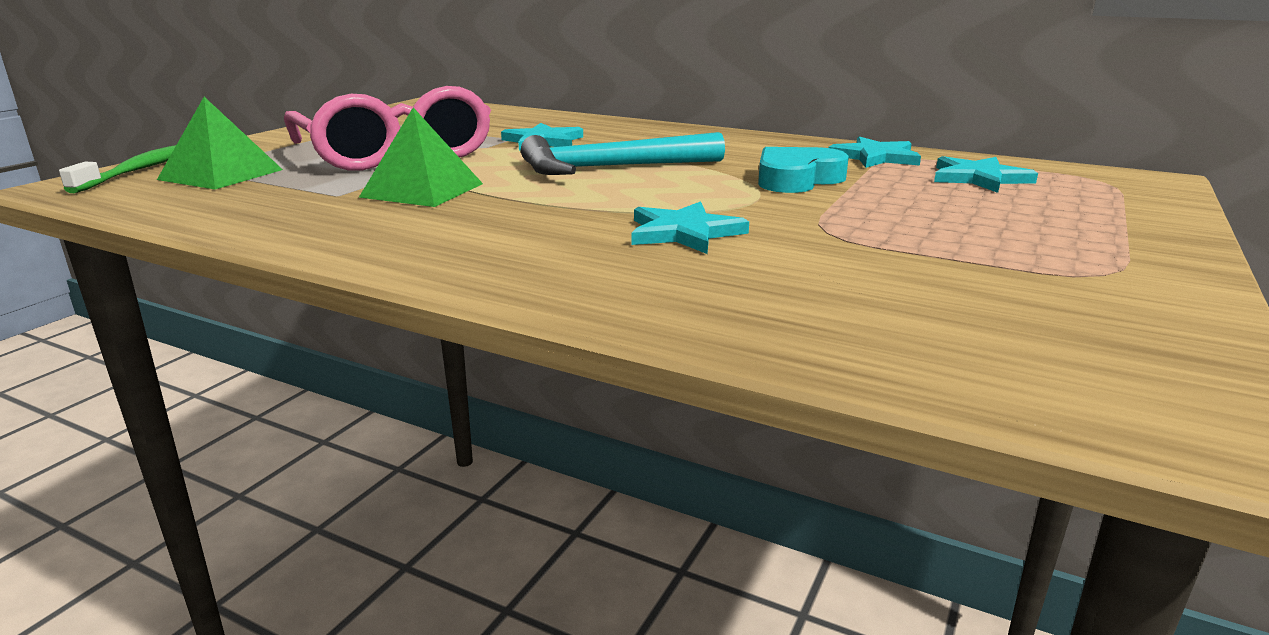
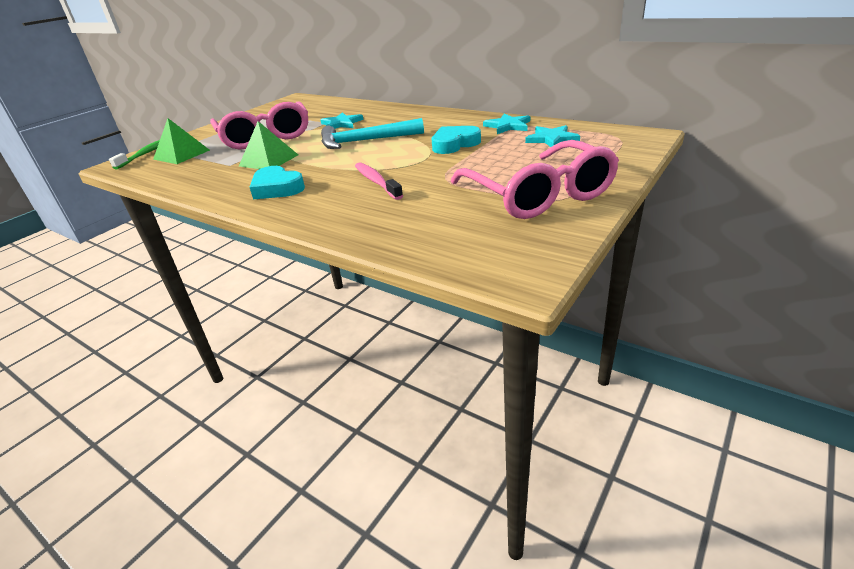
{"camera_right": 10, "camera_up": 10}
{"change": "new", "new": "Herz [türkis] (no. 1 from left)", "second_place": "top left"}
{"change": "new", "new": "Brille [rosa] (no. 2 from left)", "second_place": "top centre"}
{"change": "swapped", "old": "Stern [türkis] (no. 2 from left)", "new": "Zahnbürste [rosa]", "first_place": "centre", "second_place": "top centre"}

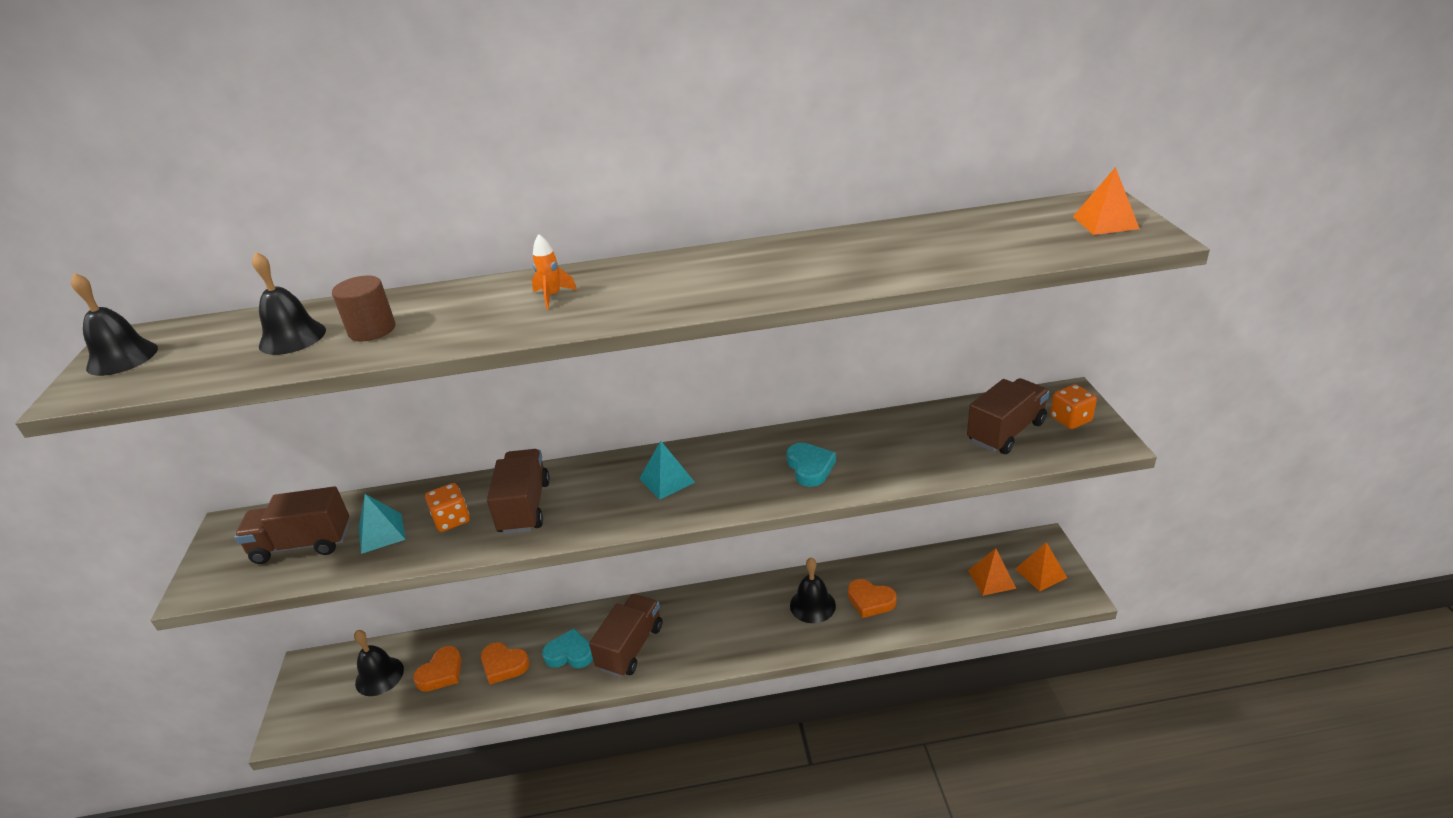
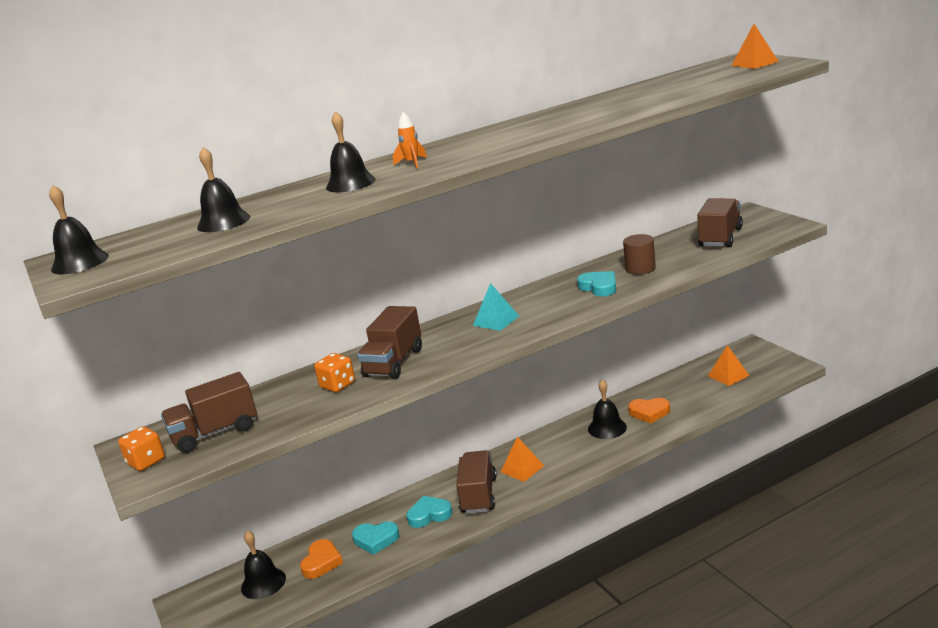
{"camera_right": -20, "camera_up": -10}
{"change": "gone", "old": "Pyramide [türkis] (no. 1 from left)", "first_place": "middle left"}
{"change": "new", "new": "Glocke [schwarz] (no. 4 from left)", "second_place": "top centre"}
{"change": "shifted", "old": "Vollzylinder [braun]", "first_place": "middle left", "second_place": "middle right"}
{"change": "shifted", "old": "Pyramide [orange] (no. 2 from left in the first image)", "new": "Pyramide [orange] (no. 1 from left)", "first_place": "bottom right", "second_place": "bottom centre"}
{"change": "shifted", "old": "Spielwürfel [orange] (no. 2 from left in the first image)", "new": "Spielwürfel [orange] (no. 1 from left)", "first_place": "middle right", "second_place": "bottom left"}
{"change": "repainted", "old": "Herz [orange] (no. 2 from left)", "new": "Herz [türkis] (no. 1 from left)", "first_place": "bottom centre", "second_place": "bottom centre"}
{"change": "rotated", "old": "Lastwagen [braun] (no. 2 from left)", "first_place": "centre", "second_place": "centre", "degrees": -135}

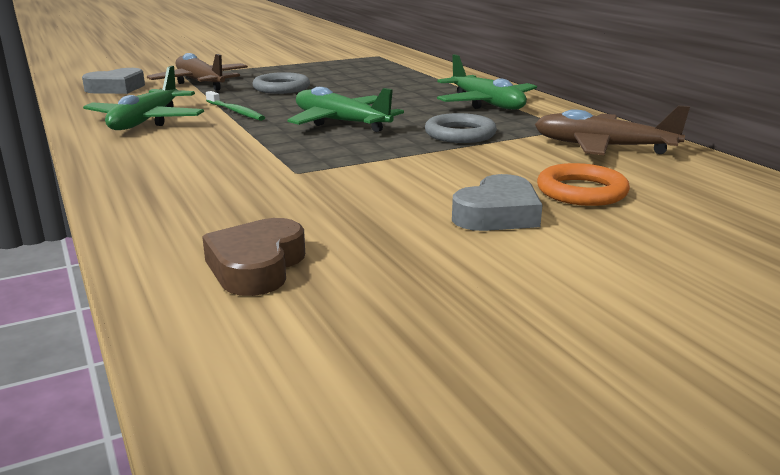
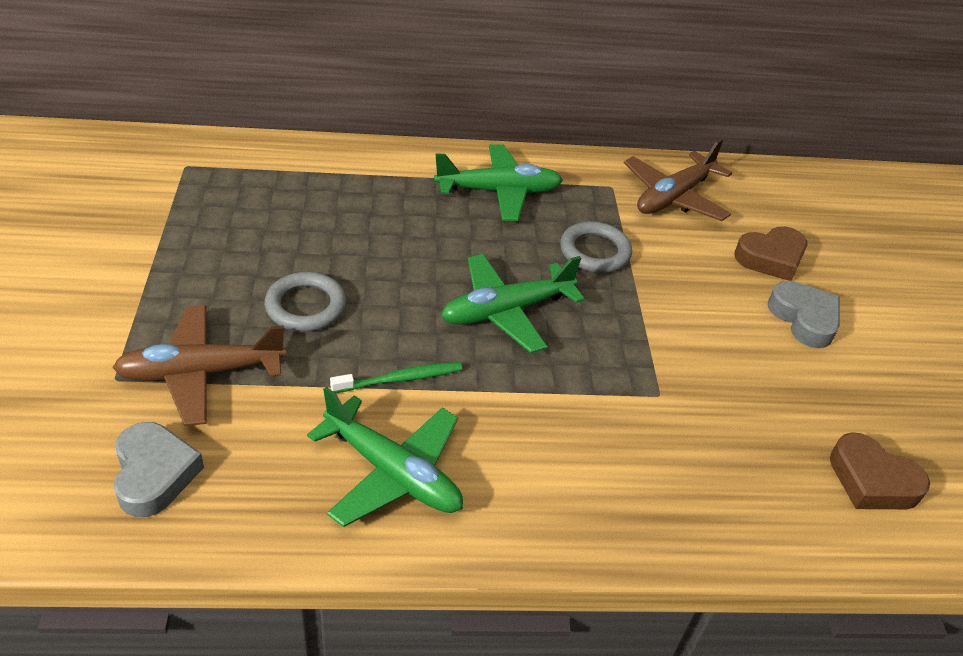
{"camera_right": -70, "camera_up": 20}
{"change": "swapped", "old": "Ring [orange]", "new": "Herz [braun] (no. 1 from left)", "first_place": "middle right", "second_place": "middle right"}

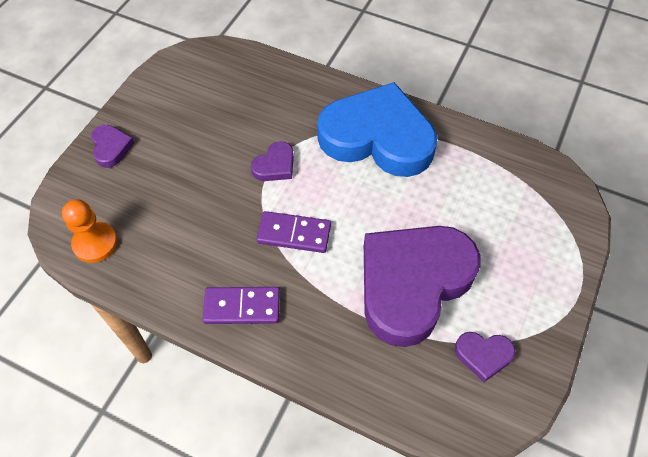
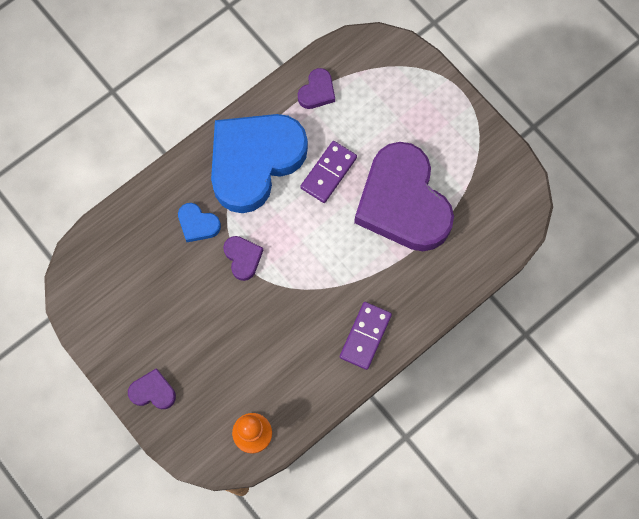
{"camera_right": -65, "camera_up": 15}
{"change": "new", "new": "Herz [blau] (no. 1 from left)", "second_place": "middle left"}
{"change": "shifted", "old": "Dominostein [lila] (no. 2 from left in the first image)", "new": "Dominostein [lila] (no. 1 from left)", "first_place": "centre", "second_place": "top centre"}
{"change": "shifted", "old": "Herz [lila] (no. 4 from left in the first image)", "new": "Herz [lila] (no. 3 from left)", "first_place": "bottom right", "second_place": "top centre"}

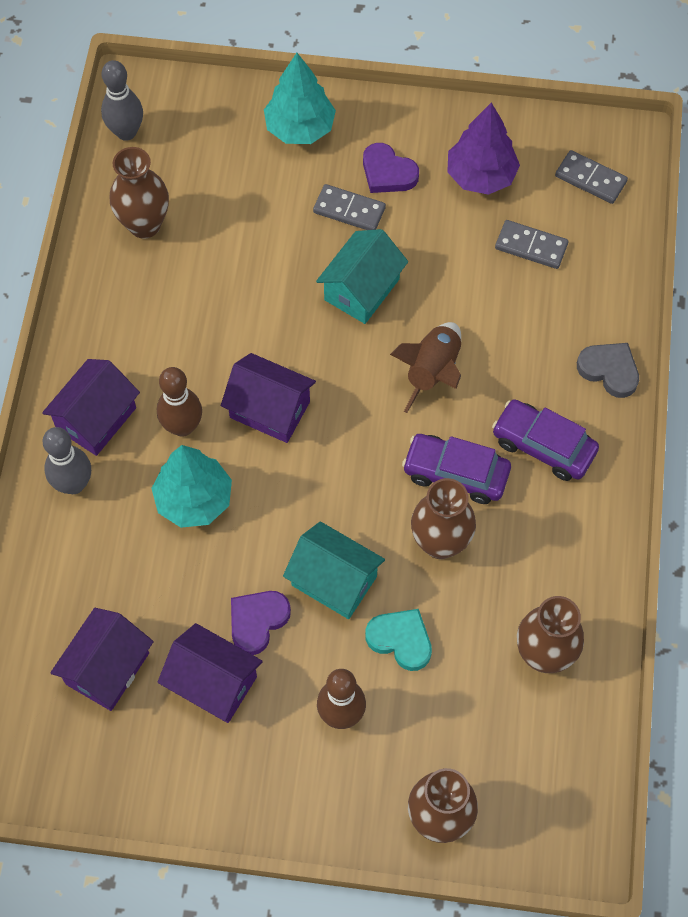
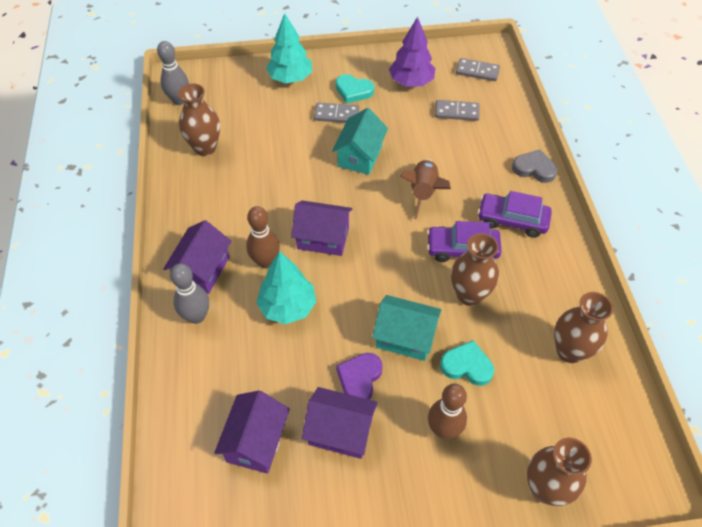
{"camera_right": -15, "camera_up": -10}
{"change": "repainted", "old": "Herz [lila] (no. 2 from left)", "new": "Herz [türkis] (no. 1 from left)", "first_place": "top centre", "second_place": "top centre"}

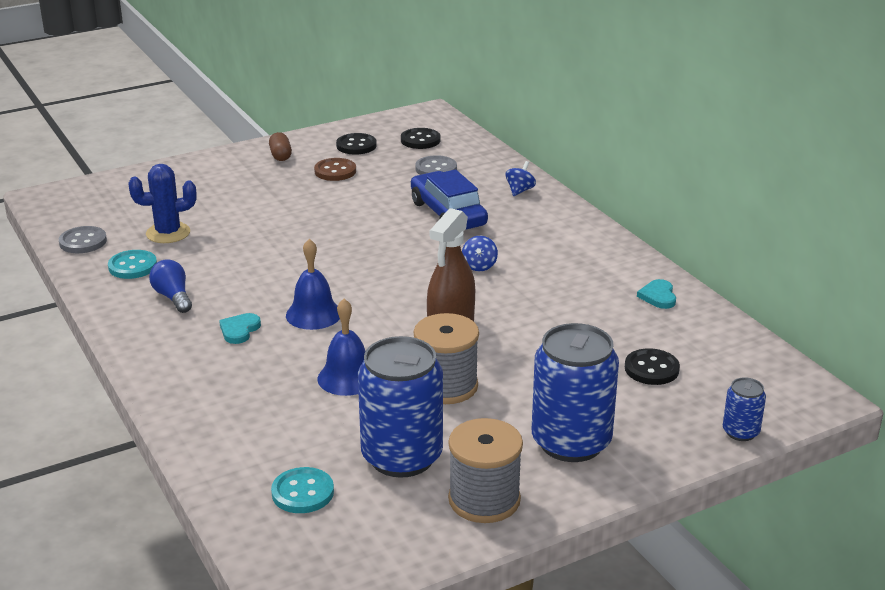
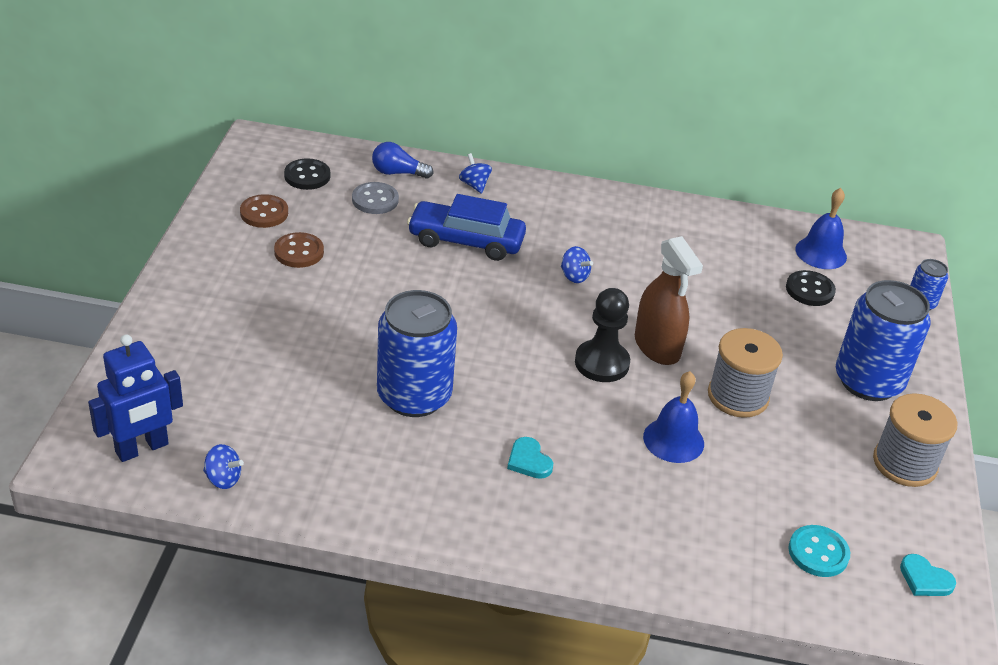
{"camera_right": -55, "camera_up": 10}
{"change": "gone", "old": "Knopf [türkis] (no. 1 from left)", "first_place": "middle left"}
{"change": "gone", "old": "Kaktus [blau]", "first_place": "middle left"}
{"change": "gone", "old": "Kapsel [braun]", "first_place": "top left"}
{"change": "new", "new": "Roboter [blau]", "second_place": "middle left"}
{"change": "new", "new": "Bauer [schwarz]", "second_place": "centre"}
{"change": "shifted", "old": "Glühbirne [blau]", "first_place": "middle left", "second_place": "top centre"}
{"change": "shifted", "old": "Glocke [blau] (no. 1 from left in the first image)", "new": "Glocke [blau] (no. 2 from left)", "first_place": "centre", "second_place": "middle right"}
{"change": "shifted", "old": "Dose [blau] (no. 1 from left)", "first_place": "bottom centre", "second_place": "centre"}
{"change": "shifted", "old": "Herz [türkis] (no. 2 from left)", "first_place": "middle right", "second_place": "bottom right"}
{"change": "swapped", "old": "Knopf [grau] (no. 1 from left)", "new": "Kreisel [blau] (no. 1 from left)", "first_place": "middle left", "second_place": "bottom left"}
{"change": "repainted", "old": "Knopf [schwarz] (no. 1 from left)", "new": "Knopf [braun] (no. 1 from left)", "first_place": "top centre", "second_place": "top left"}

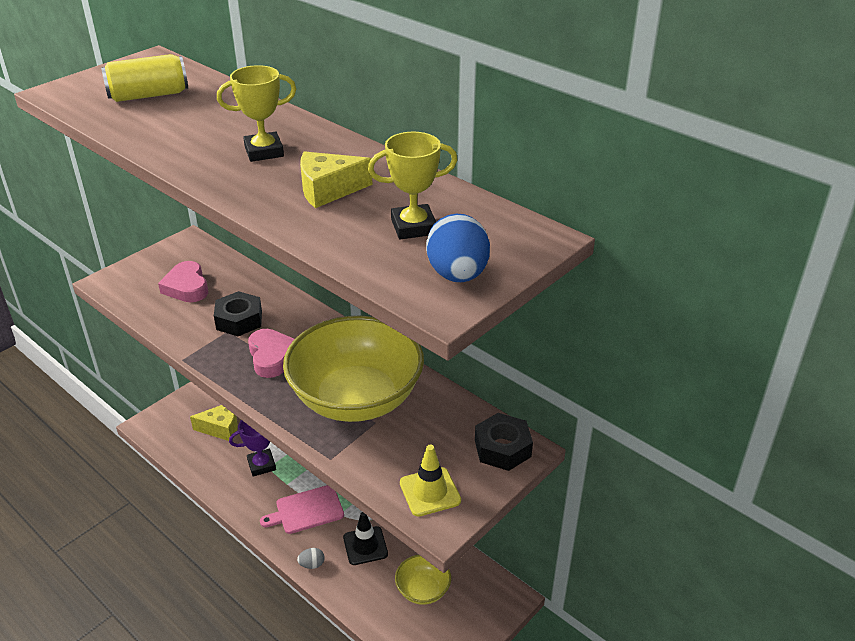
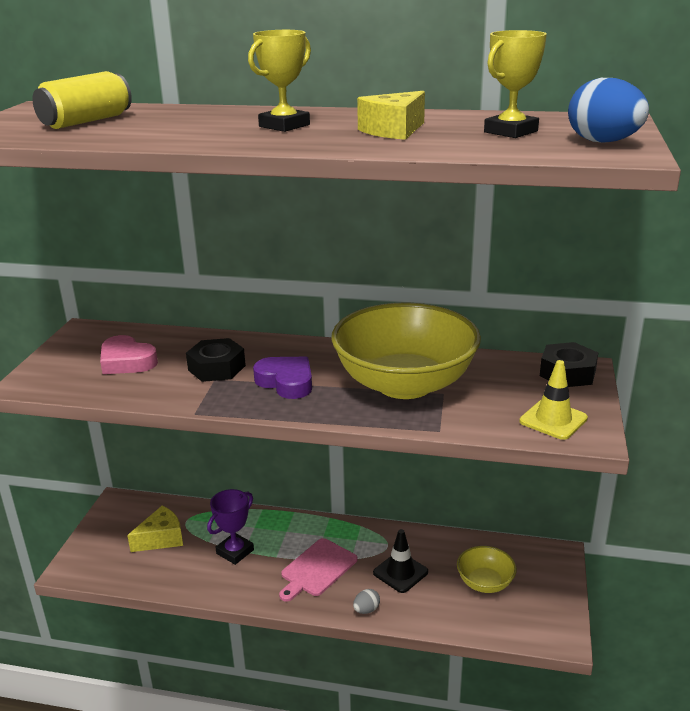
{"camera_right": -30, "camera_up": -10}
{"change": "repainted", "old": "Herz [rosa] (no. 2 from left)", "new": "Herz [lila]", "first_place": "middle left", "second_place": "centre"}

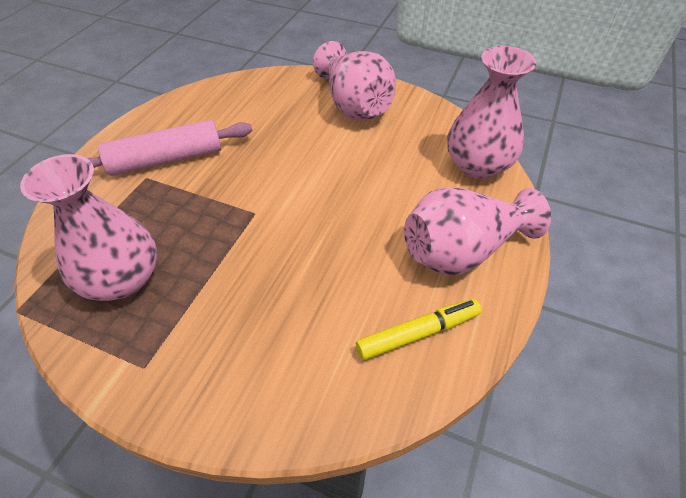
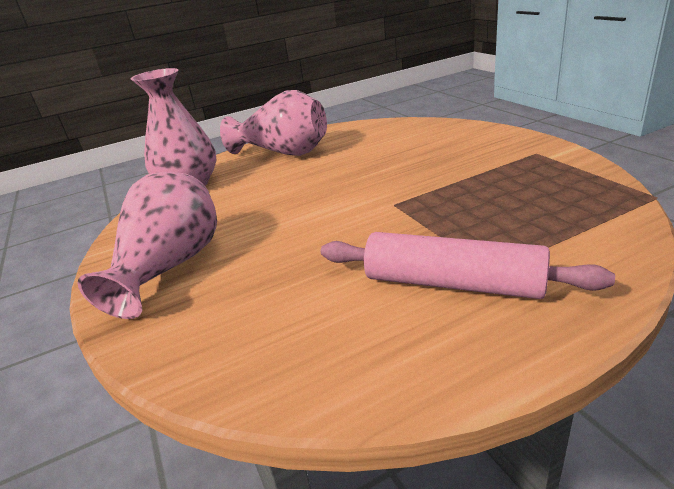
{"camera_right": -135, "camera_up": -20}
{"change": "gone", "old": "Vase [rosa] (no. 1 from left)", "first_place": "middle left"}
{"change": "gone", "old": "Filzstift [gelb]", "first_place": "centre"}

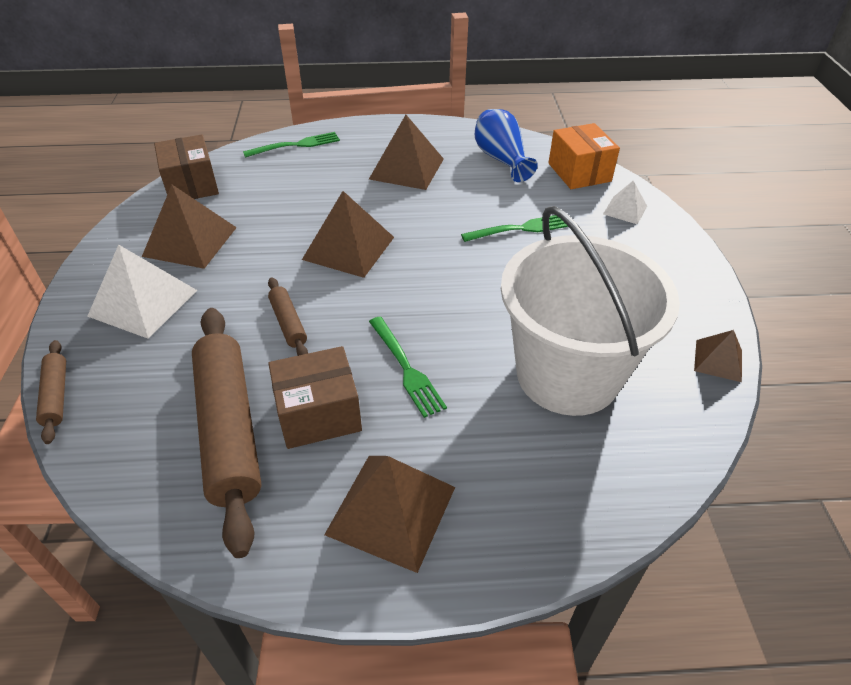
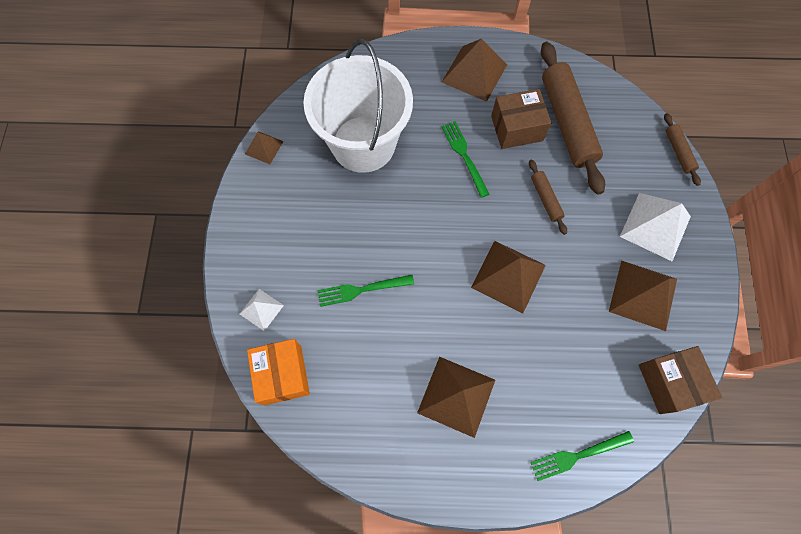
{"camera_right": -175, "camera_up": 25}
{"change": "gone", "old": "Vase [blau]", "first_place": "top centre"}

